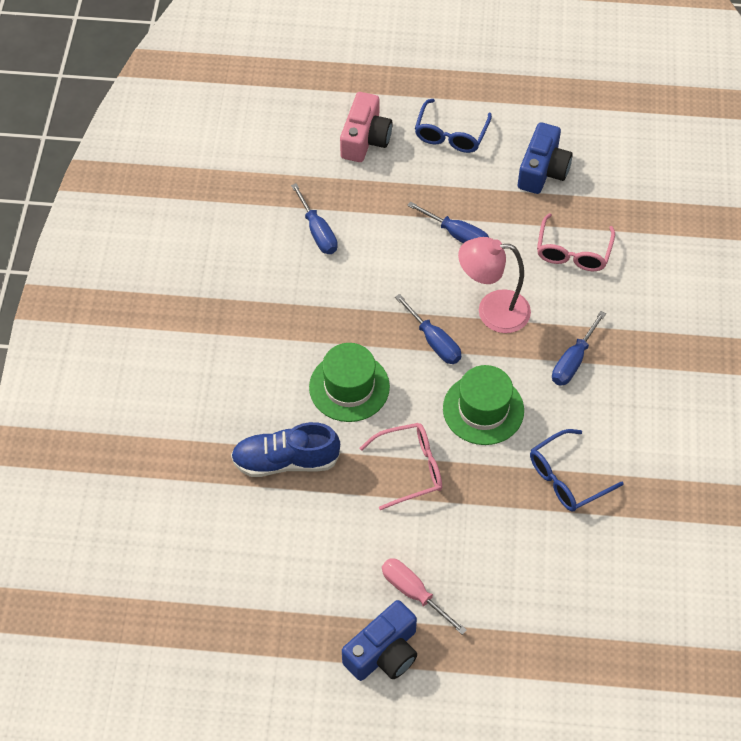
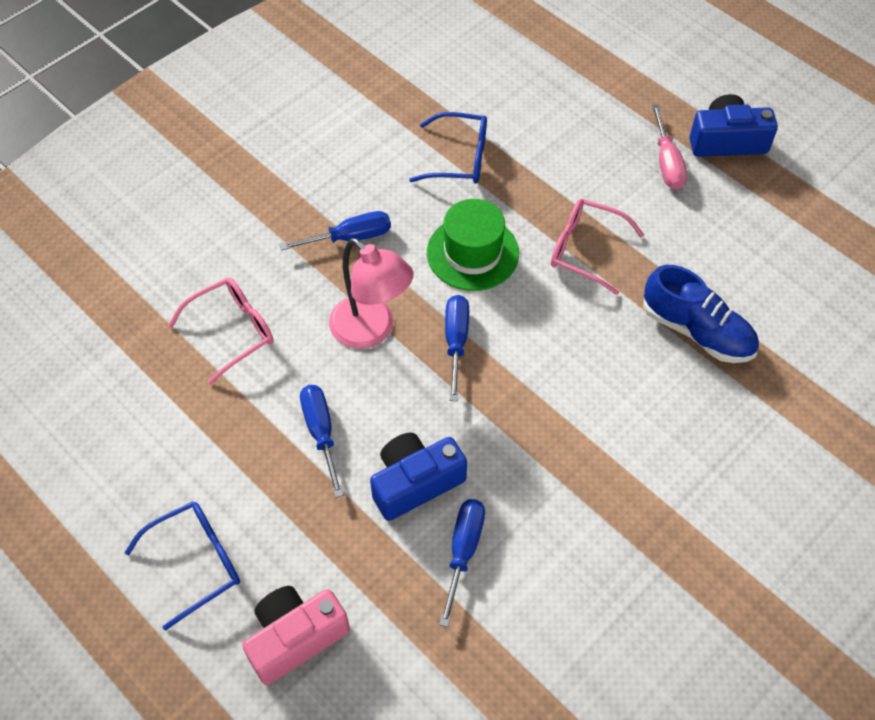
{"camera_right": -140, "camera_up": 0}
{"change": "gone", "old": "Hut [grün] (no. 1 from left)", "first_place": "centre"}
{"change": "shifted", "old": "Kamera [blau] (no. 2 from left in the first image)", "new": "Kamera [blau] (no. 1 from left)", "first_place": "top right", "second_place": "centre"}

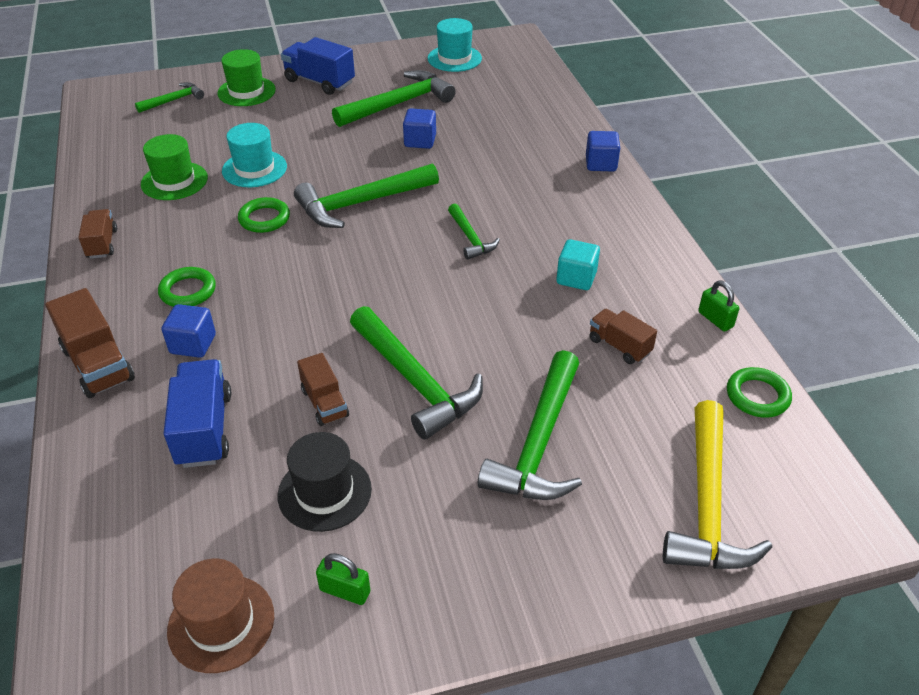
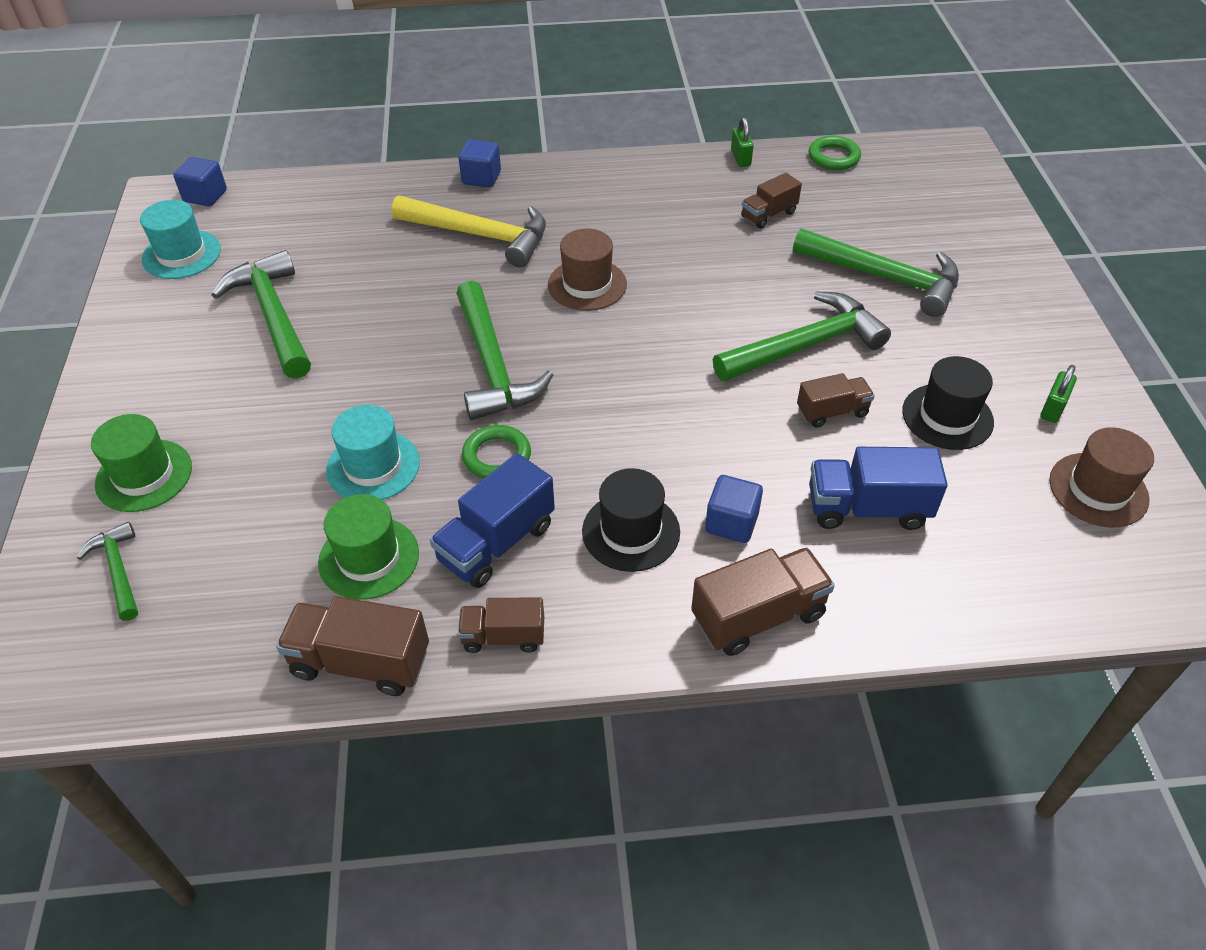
{"camera_right": -80, "camera_up": 5}
{"change": "gone", "old": "Kubus [türkis]", "first_place": "centre"}
{"change": "new", "new": "Lastwagen [braun] (no. 1 from left)", "second_place": "bottom left"}
{"change": "shifted", "old": "Lastwagen [blau] (no. 2 from left in the first image)", "new": "Lastwagen [blau] (no. 1 from left)", "first_place": "top centre", "second_place": "centre"}
{"change": "shifted", "old": "Kubus [blau] (no. 2 from left in the first image)", "new": "Kubus [blau] (no. 1 from left)", "first_place": "top centre", "second_place": "top left"}
{"change": "shifted", "old": "Hammer [gelb]", "first_place": "bottom right", "second_place": "top centre"}
{"change": "swapped", "old": "Ring [grün] (no. 1 from left)", "new": "Hut [schwarz] (no. 1 from left)", "first_place": "middle left", "second_place": "centre"}
{"change": "swapped", "old": "Hammer [grün] (no. 5 from left)", "new": "Hut [braun] (no. 1 from left)", "first_place": "centre", "second_place": "top centre"}
{"change": "rotated", "old": "Vorhängeschloss [grün] (no. 2 from left in the first image)", "first_place": "middle right", "second_place": "top centre", "degrees": -75}

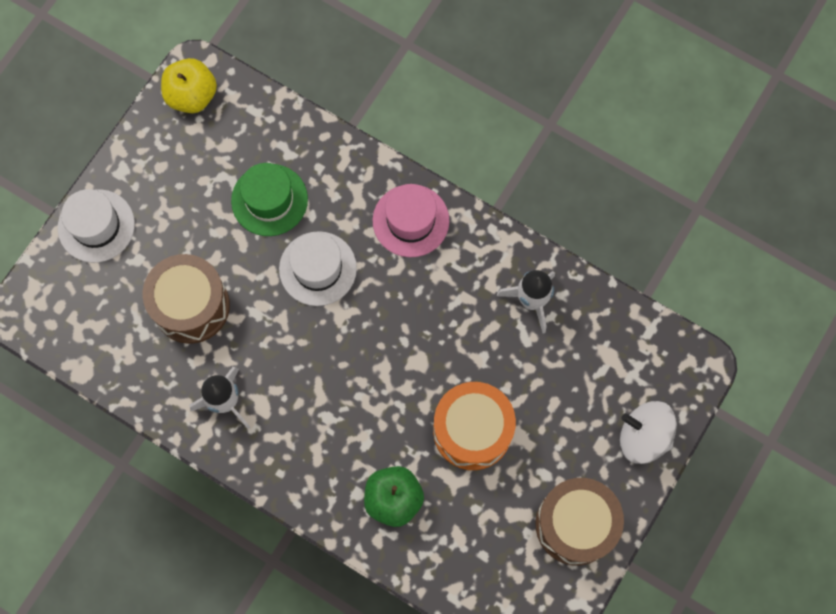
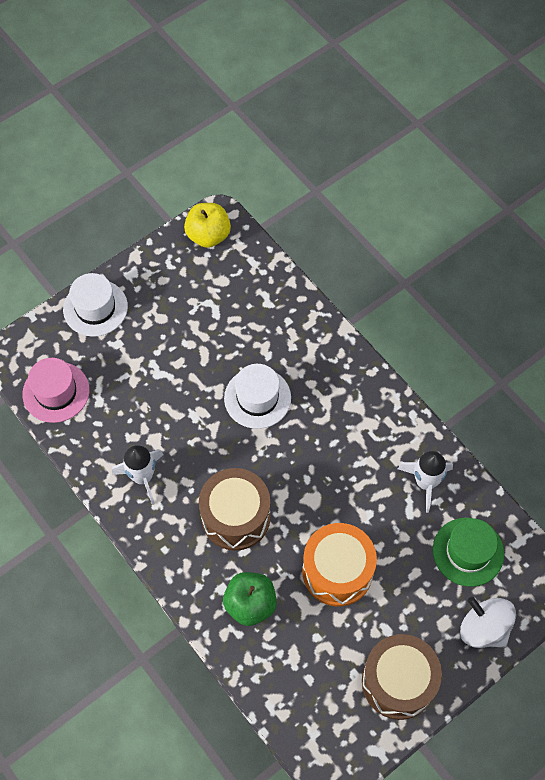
{"camera_right": 20, "camera_up": -10}
{"change": "shifted", "old": "Trommel [braun] (no. 1 from left)", "first_place": "middle left", "second_place": "centre"}
{"change": "shifted", "old": "Hut [grün]", "first_place": "top left", "second_place": "bottom right"}
{"change": "shifted", "old": "Hut [rosa]", "first_place": "centre", "second_place": "middle left"}

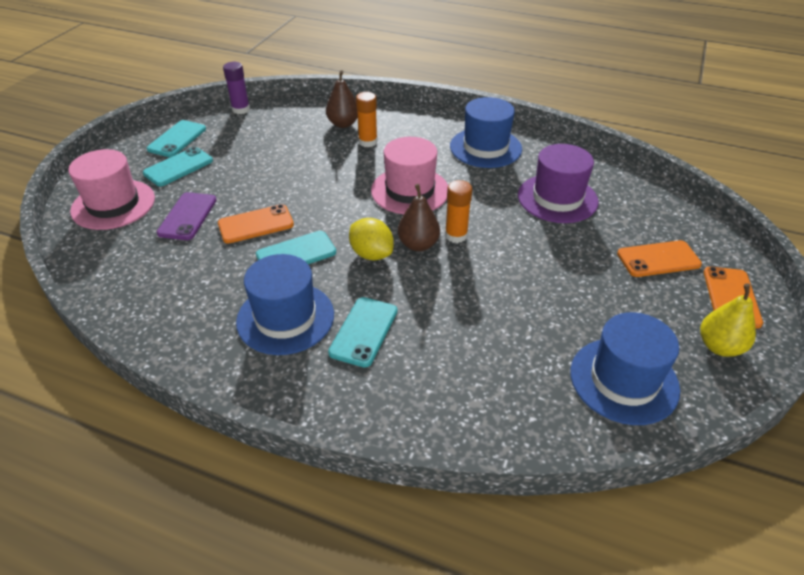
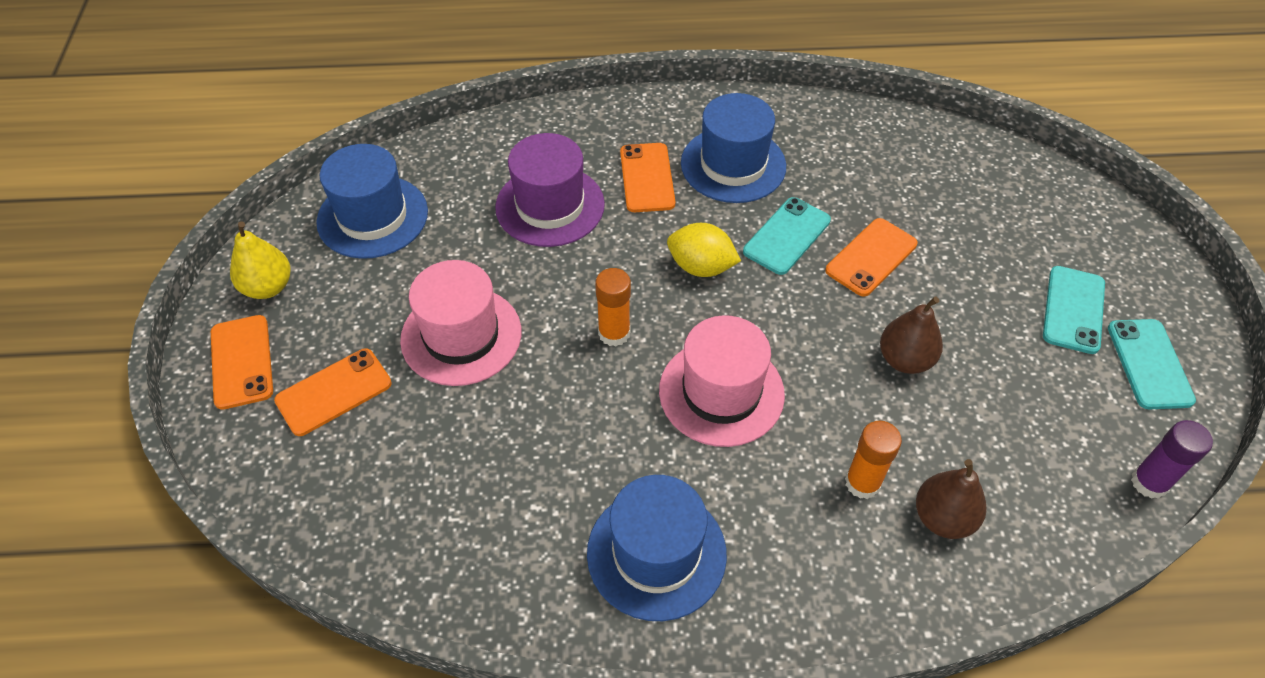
{"camera_right": 155, "camera_up": 10}
{"change": "gone", "old": "Handy [lila]", "first_place": "middle left"}
{"change": "shifted", "old": "Hut [rosa] (no. 1 from left)", "first_place": "top left", "second_place": "centre"}
{"change": "shifted", "old": "Birne [braun] (no. 2 from left in the first image)", "new": "Birne [braun] (no. 1 from left)", "first_place": "centre", "second_place": "middle right"}
{"change": "shifted", "old": "Hut [lila]", "first_place": "top right", "second_place": "top centre"}
{"change": "repainted", "old": "Handy [türkis] (no. 4 from left)", "new": "Handy [orange] (no. 3 from left)", "first_place": "centre", "second_place": "top centre"}

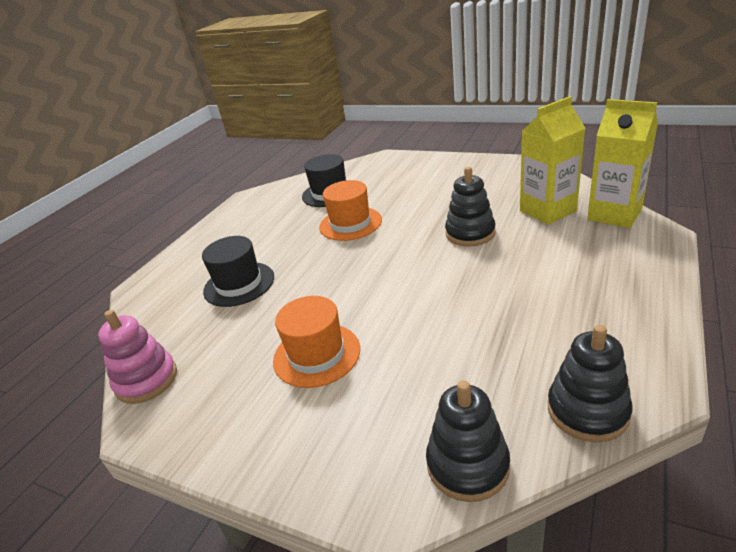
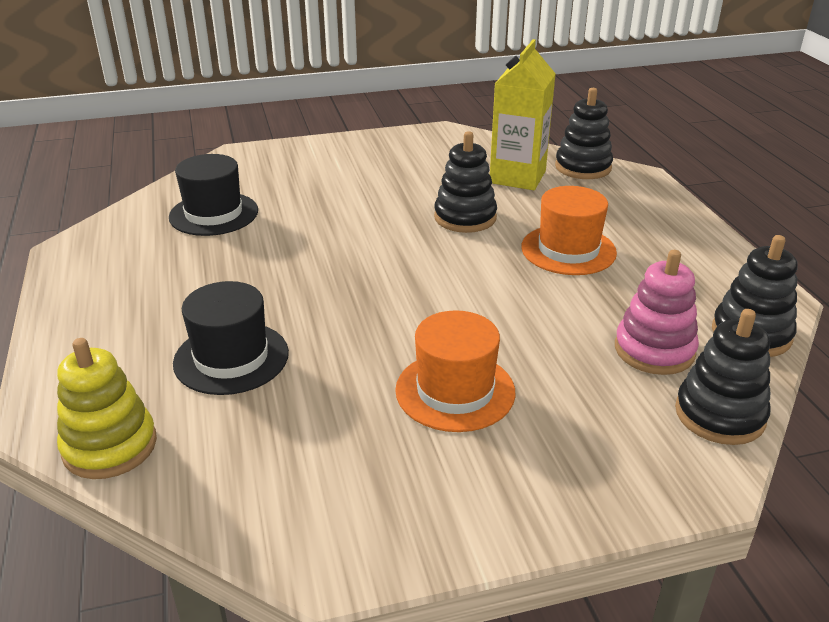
{"camera_right": -45, "camera_up": 0}
{"change": "new", "new": "Stapelspielzeug [gelb]", "second_place": "middle left"}
{"change": "shifted", "old": "Stapelspielzeug [rosa]", "first_place": "middle left", "second_place": "middle right"}
{"change": "shifted", "old": "Hut [orange] (no. 2 from left)", "first_place": "centre", "second_place": "middle right"}
{"change": "swapped", "old": "Getränkekarton [gelb] (no. 2 from left)", "new": "Stapelspielzeug [schwarz] (no. 2 from left)", "first_place": "top right", "second_place": "top right"}

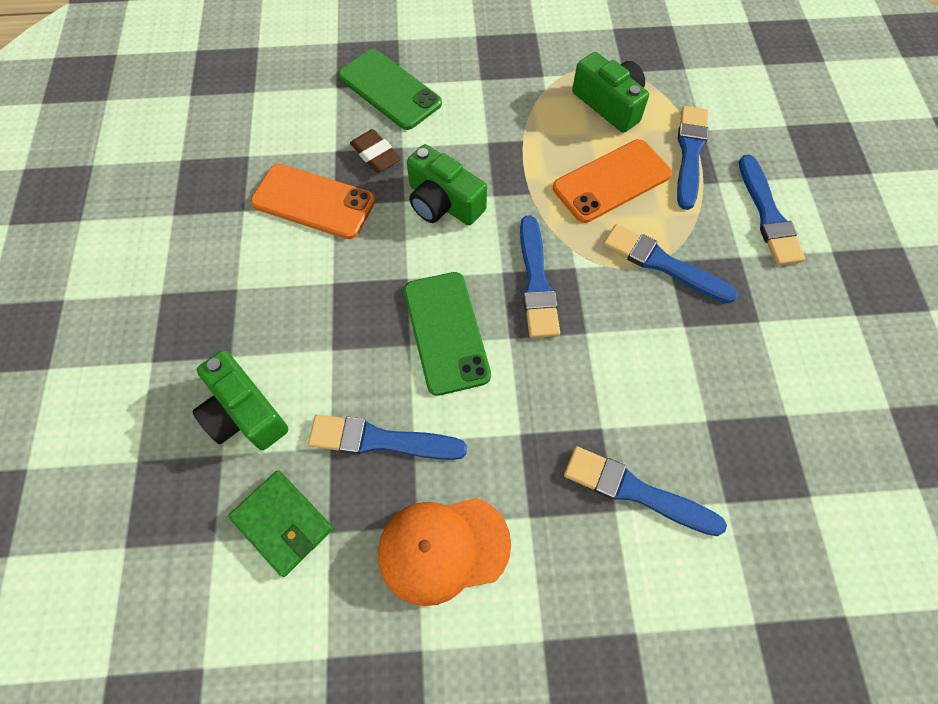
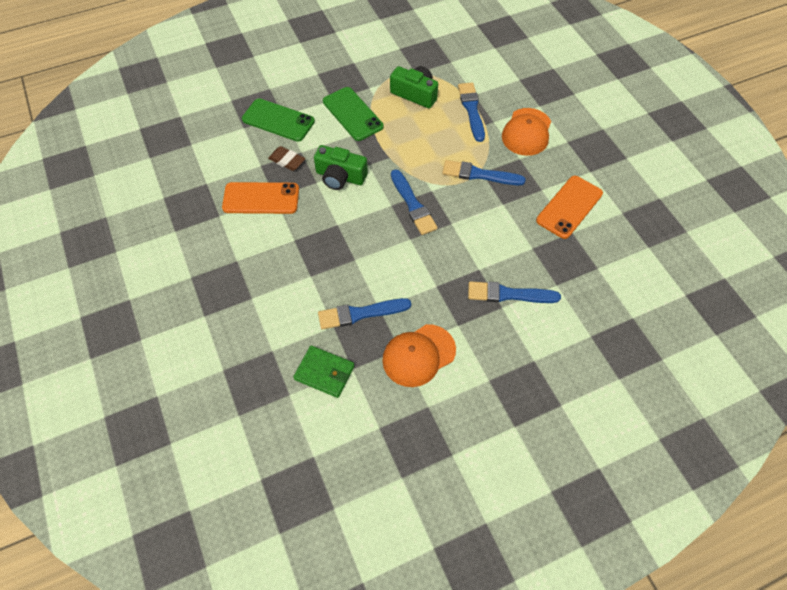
{"camera_right": -20, "camera_up": -5}
{"change": "gone", "old": "Kamera [grün] (no. 1 from left)", "first_place": "middle left"}
{"change": "shifted", "old": "Handy [grün] (no. 2 from left)", "first_place": "centre", "second_place": "top centre"}
{"change": "shifted", "old": "Handy [orange] (no. 2 from left)", "first_place": "top centre", "second_place": "middle right"}
{"change": "swapped", "old": "Pinsel [blau] (no. 6 from left)", "new": "Kappe [orange] (no. 2 from left)", "first_place": "top right", "second_place": "top right"}

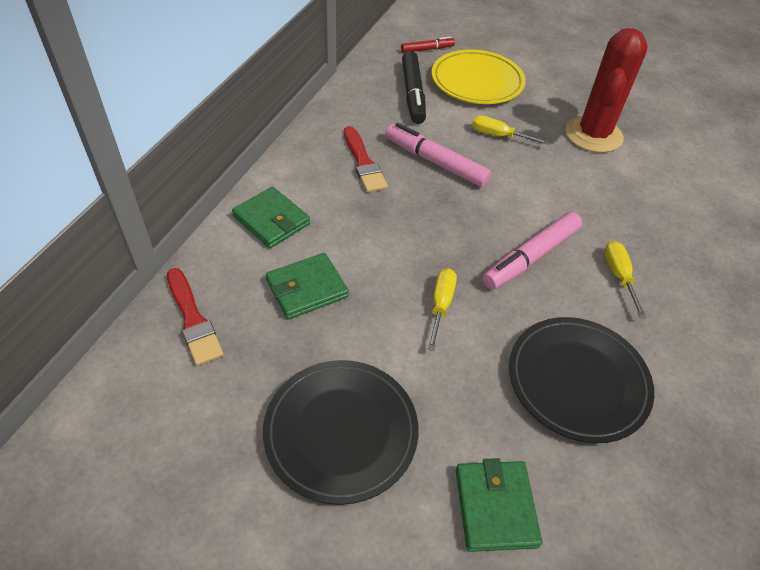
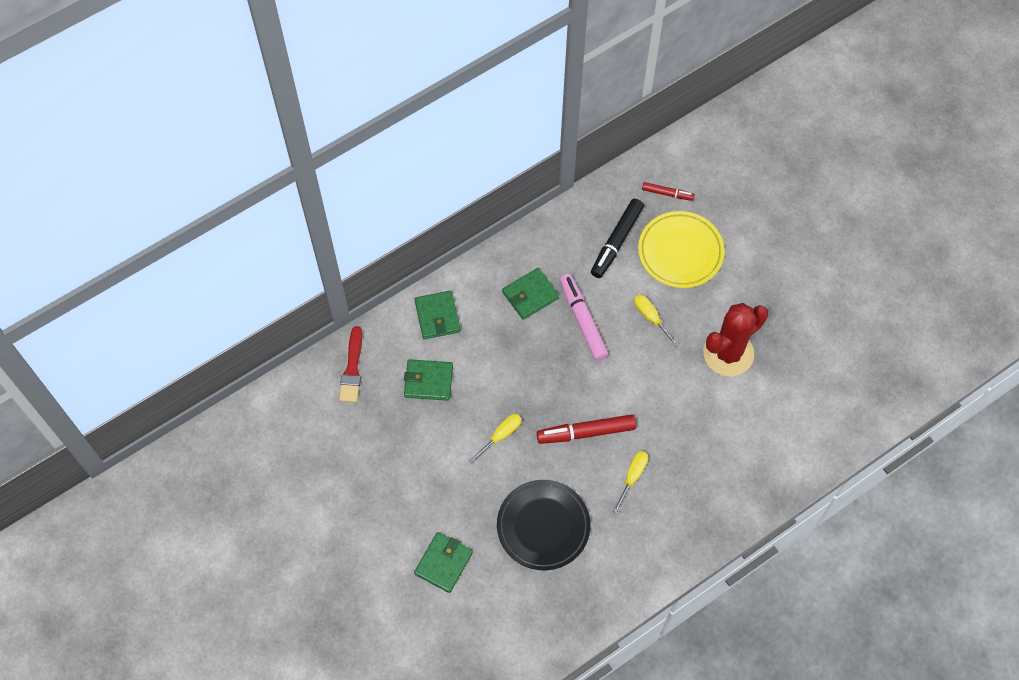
{"camera_right": 35, "camera_up": 15}
{"change": "gone", "old": "Teller [schwarz] (no. 1 from left)", "first_place": "bottom centre"}
{"change": "swapped", "old": "Pinsel [rot] (no. 2 from left)", "new": "Geldbörse [grün] (no. 4 from left)", "first_place": "top centre", "second_place": "centre"}
{"change": "repainted", "old": "Filzstift [rosa] (no. 2 from left)", "new": "Filzstift [rot] (no. 1 from left)", "first_place": "middle right", "second_place": "centre"}

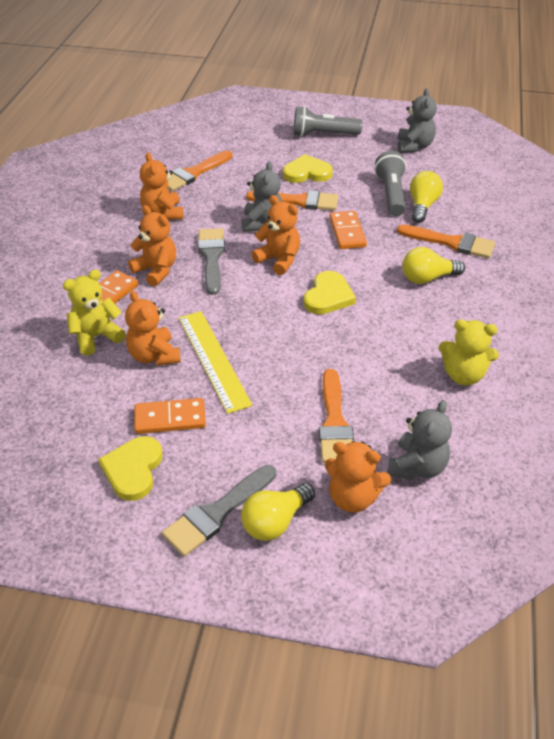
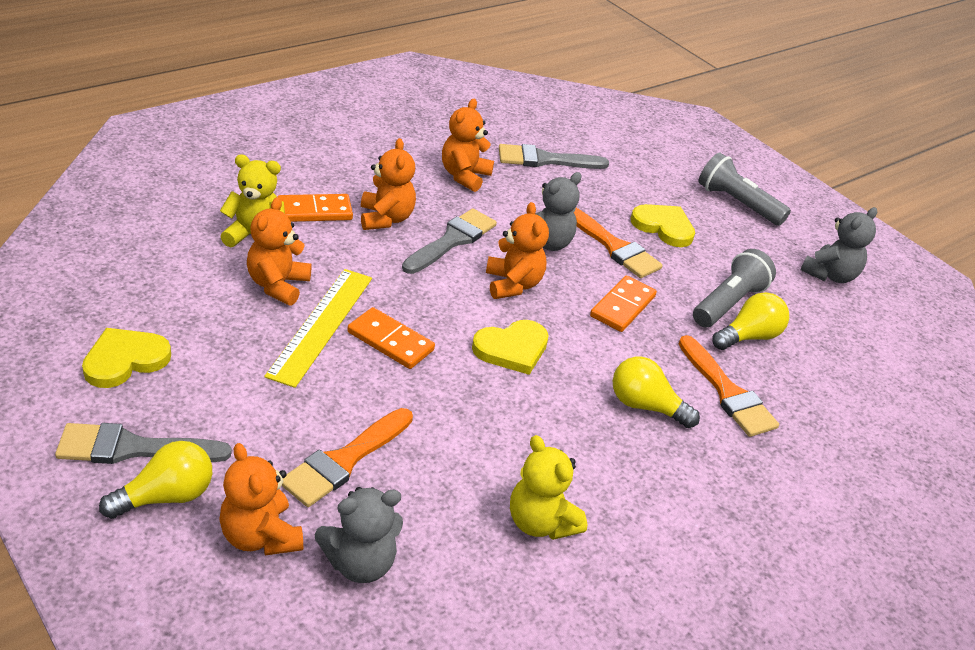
{"camera_right": 35, "camera_up": -5}
{"change": "shifted", "old": "Dominostein [orange] (no. 2 from left)", "first_place": "middle left", "second_place": "centre"}
{"change": "repainted", "old": "Pinsel [orange] (no. 1 from left)", "new": "Pinsel [grau] (no. 3 from left)", "first_place": "top centre", "second_place": "top centre"}
{"change": "rotated", "old": "Glühbirne [gelb] (no. 1 from left)", "first_place": "bottom centre", "second_place": "bottom left", "degrees": 150}

